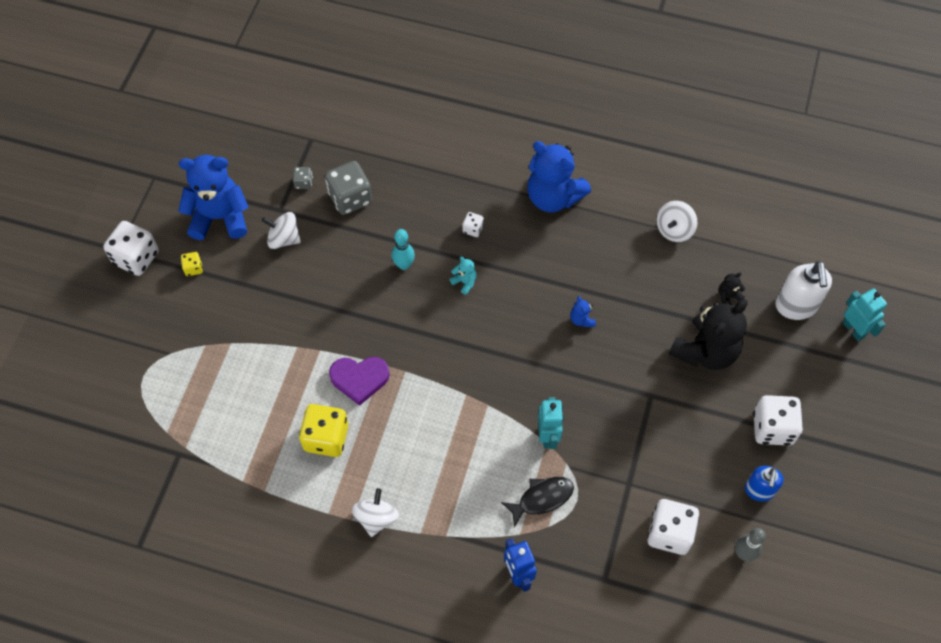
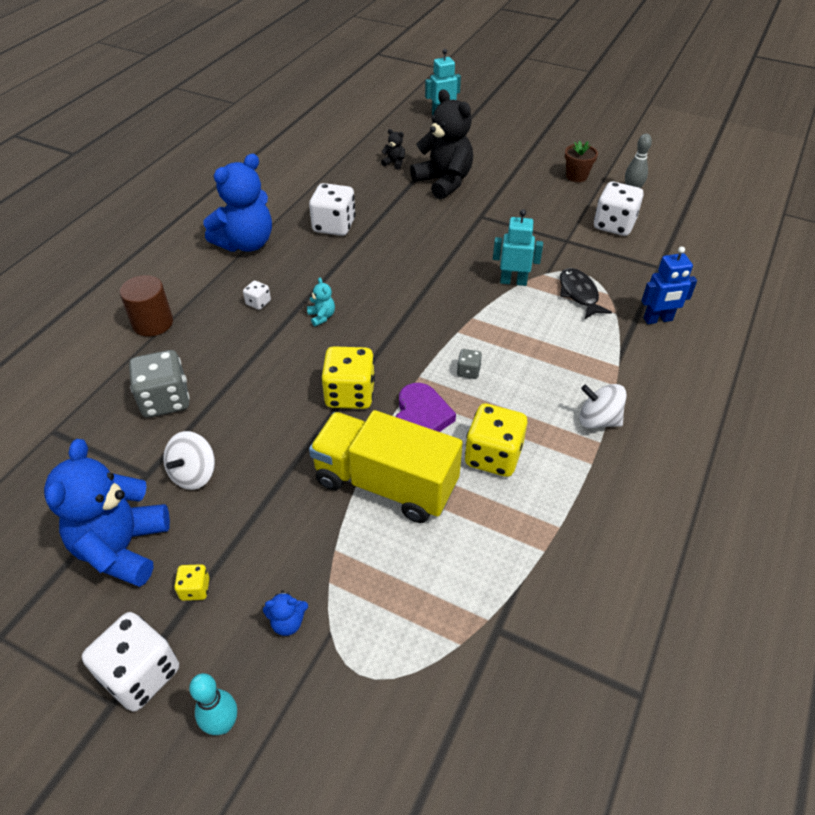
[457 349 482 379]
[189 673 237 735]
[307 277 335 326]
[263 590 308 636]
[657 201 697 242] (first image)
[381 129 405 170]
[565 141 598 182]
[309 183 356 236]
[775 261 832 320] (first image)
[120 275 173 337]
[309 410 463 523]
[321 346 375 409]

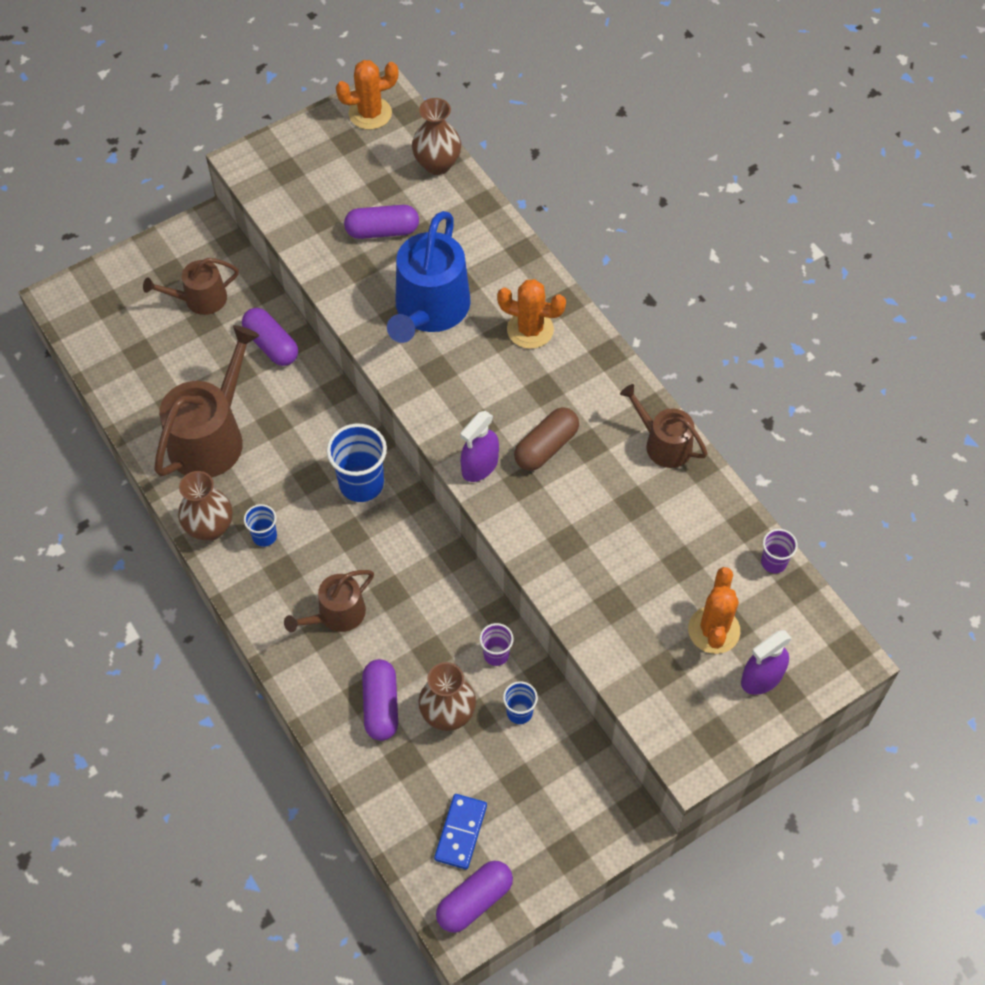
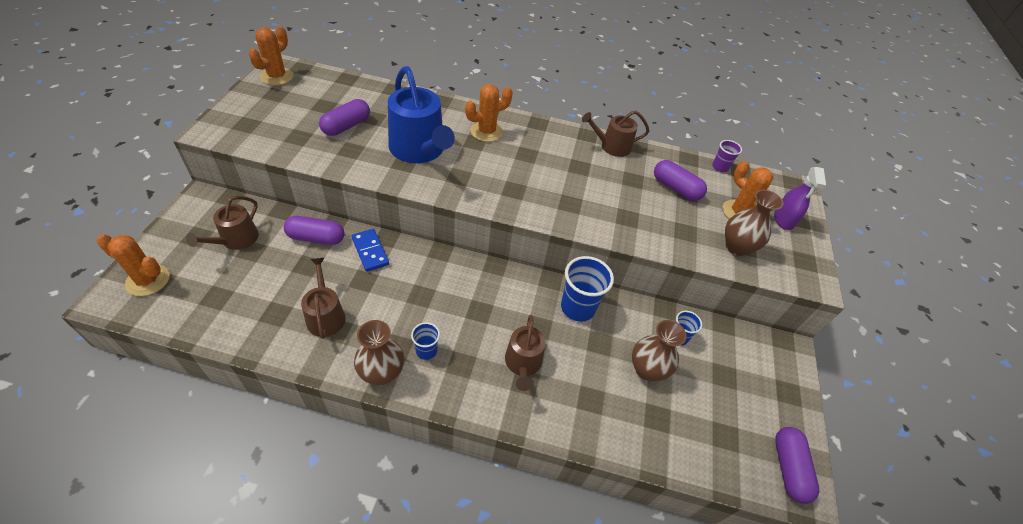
[301 258 346 339]
[561 256 614 322]
[654 160 707 201]
[725 190 784 256]
[352 229 389 272]
[460 411 499 482] (first image)
[479 623 514 666] (first image)
[514 408 579 471] (first image)
[97 234 170 296]

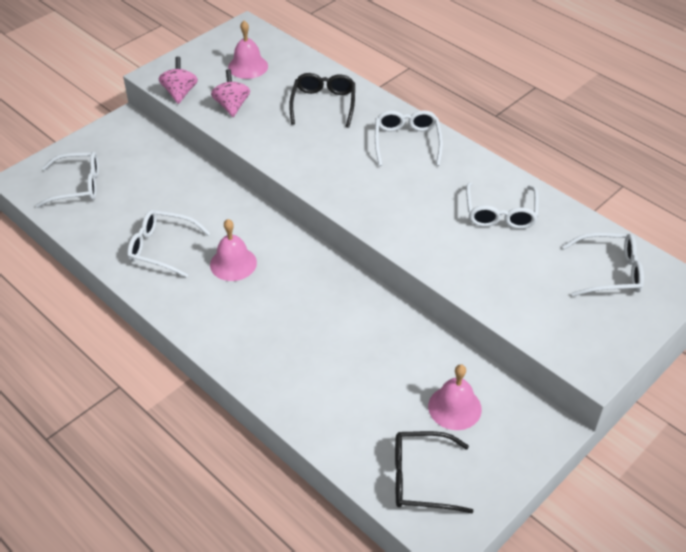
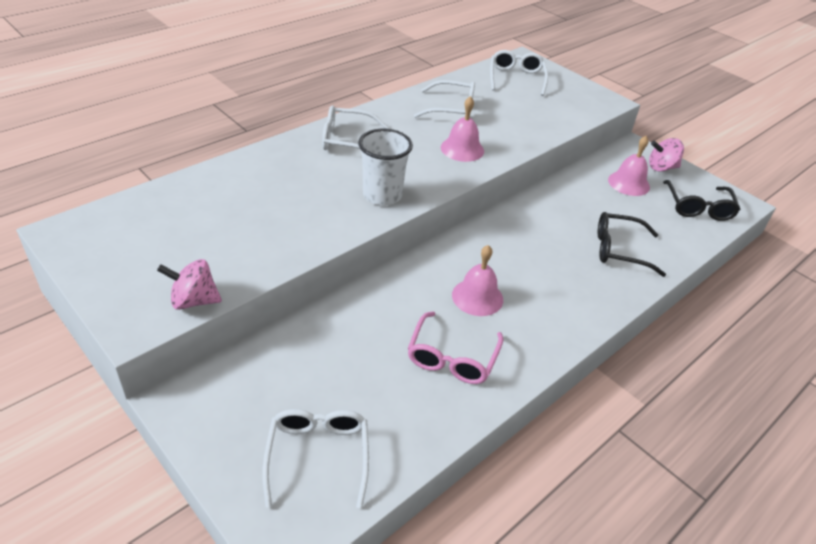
[407 311 504 384]
[649 138 684 172]
[441 96 484 162]
[598 212 666 277]
[358 129 413 206]

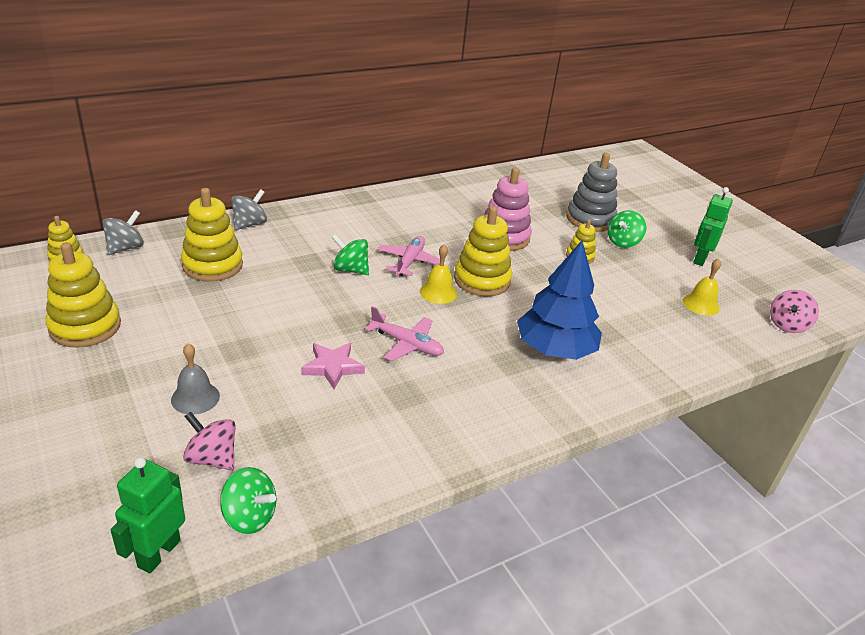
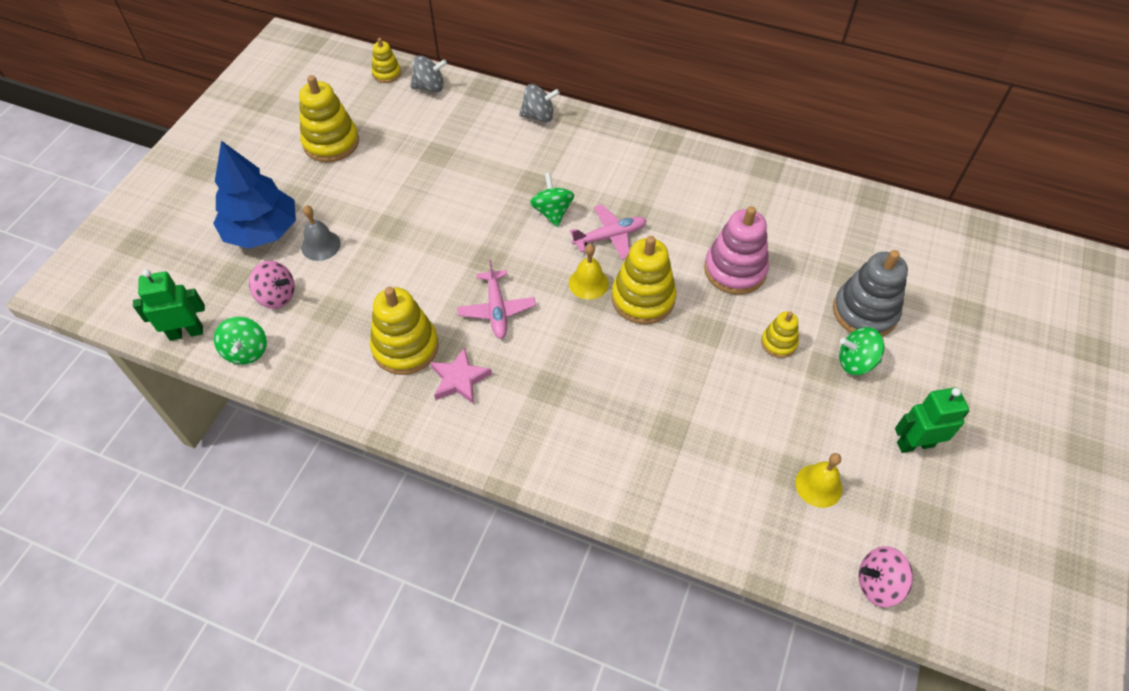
[370 287 439 375]
[249 261 295 309]
[430 347 492 404]
[213 141 296 249]

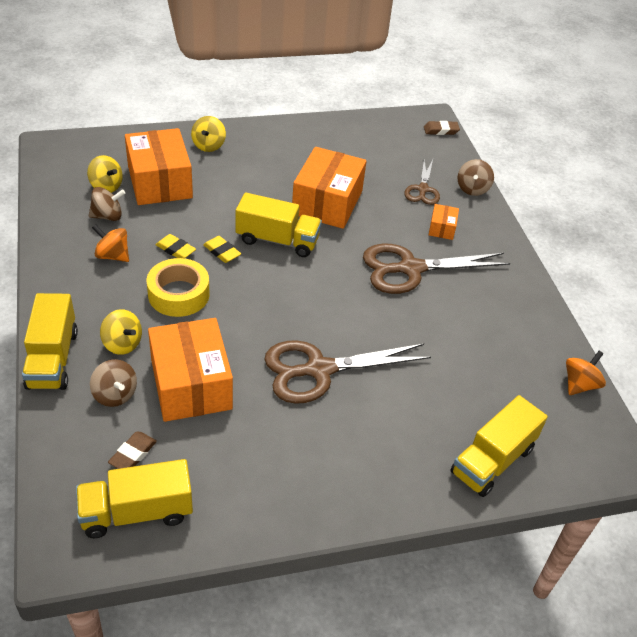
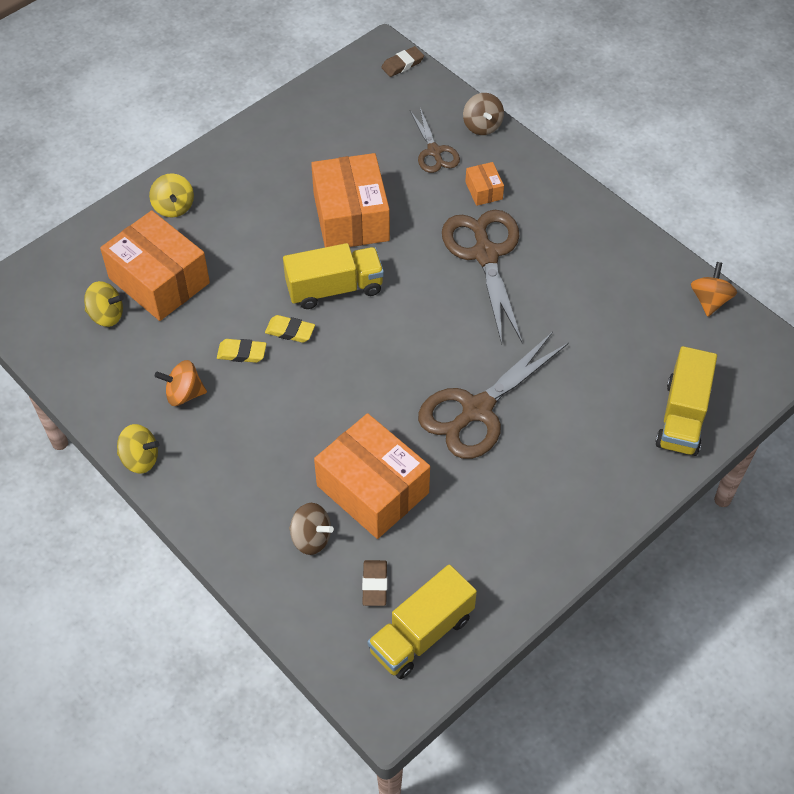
[22 293 78 390] (first image)
[89 187 125 221] (first image)
[117 424 159 473]
[147 258 210 317] (first image)
[442 210 523 344]

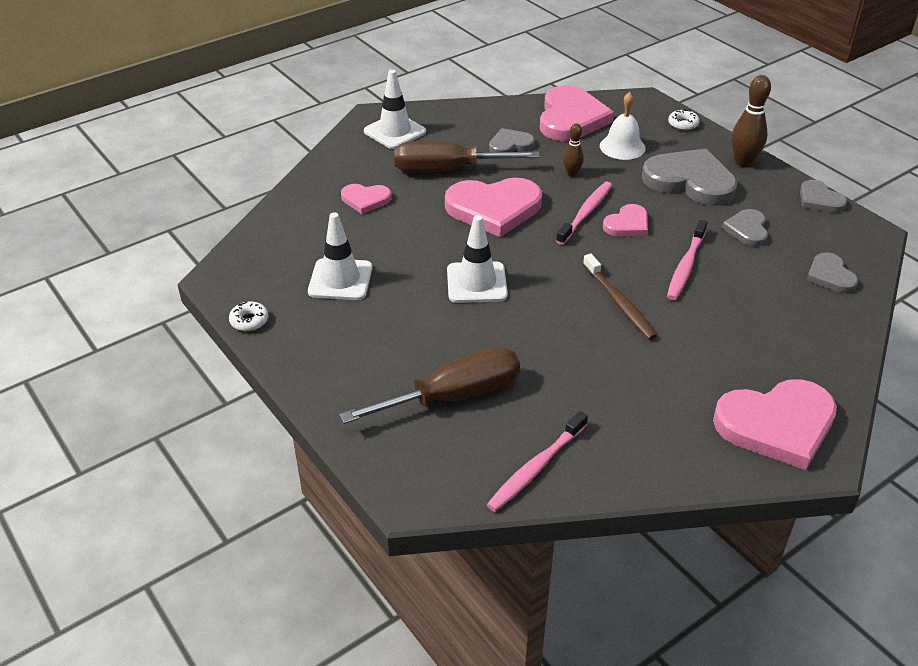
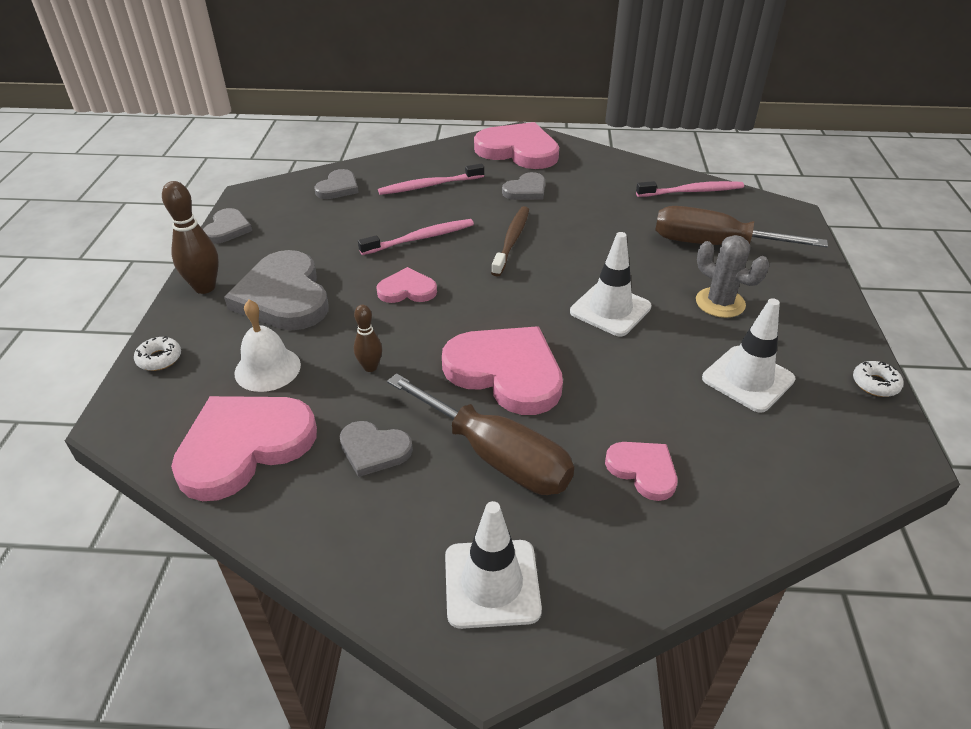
[378 164 484 195]
[502 172 545 200]
[696 235 769 318]

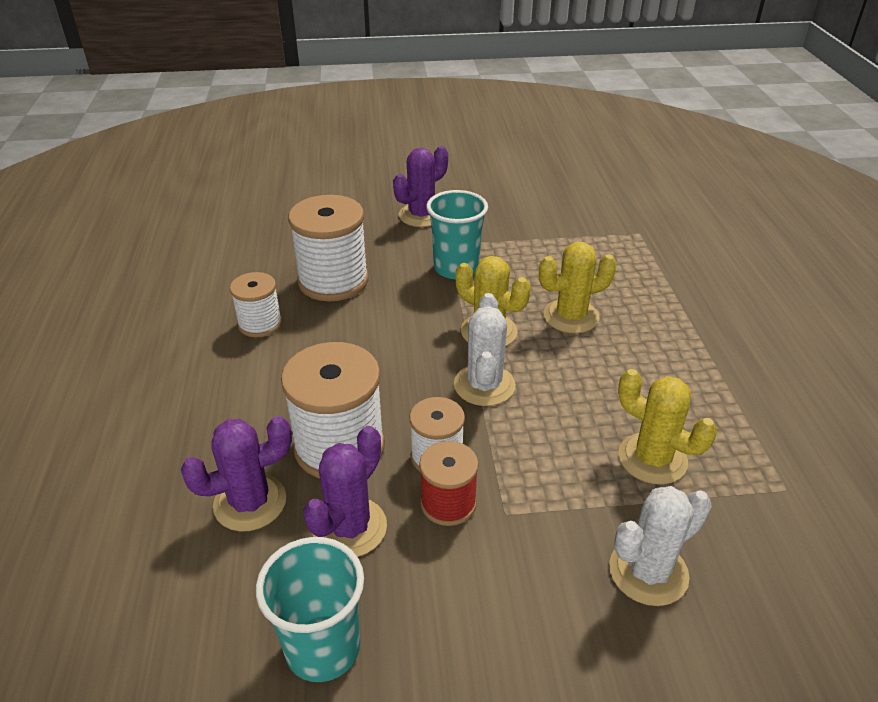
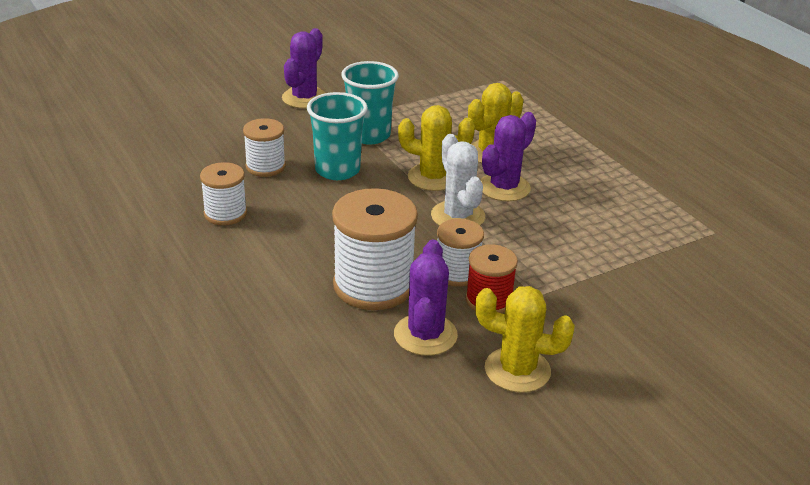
[480 112 536 201]
[307 92 368 180]
[243 118 286 177]
[609 486 712 606] (first image)
[475 286 575 393]

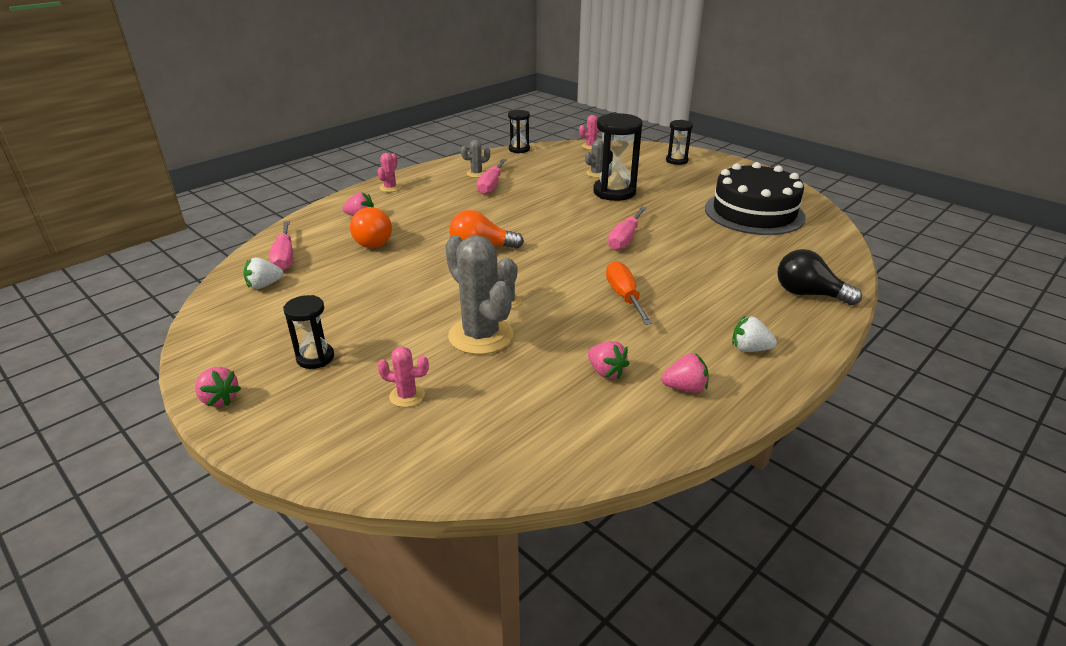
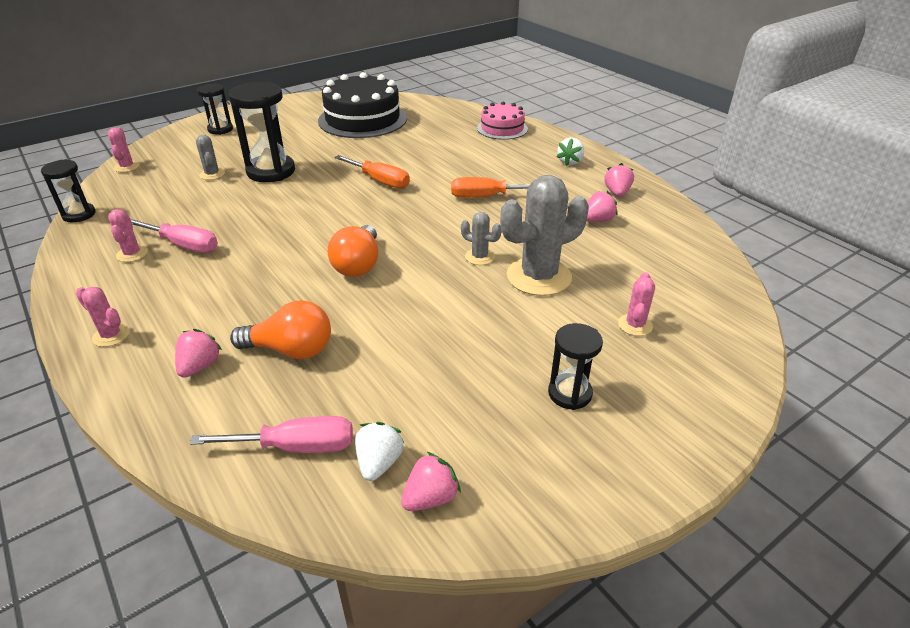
[401 452 461 511]
[355 422 404 481]
[108 209 148 262]
[334 155 410 189]
[477 101 528 140]

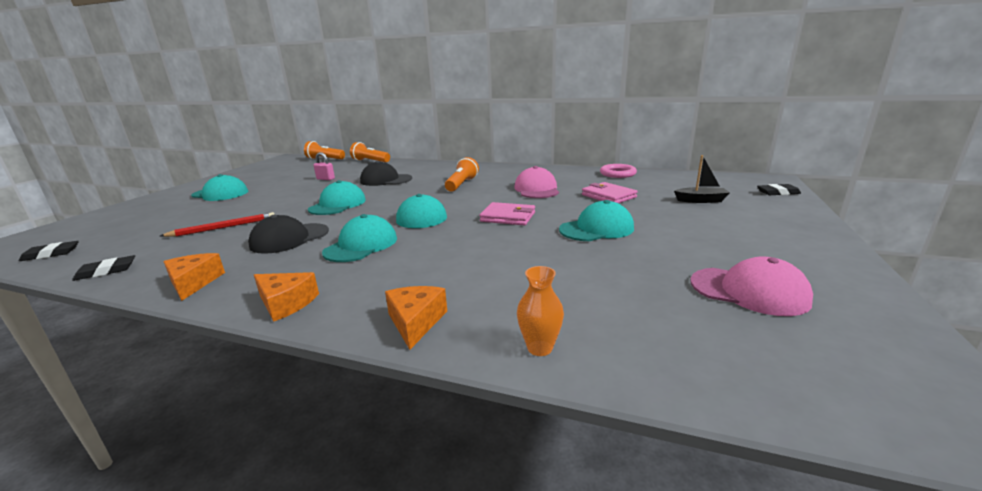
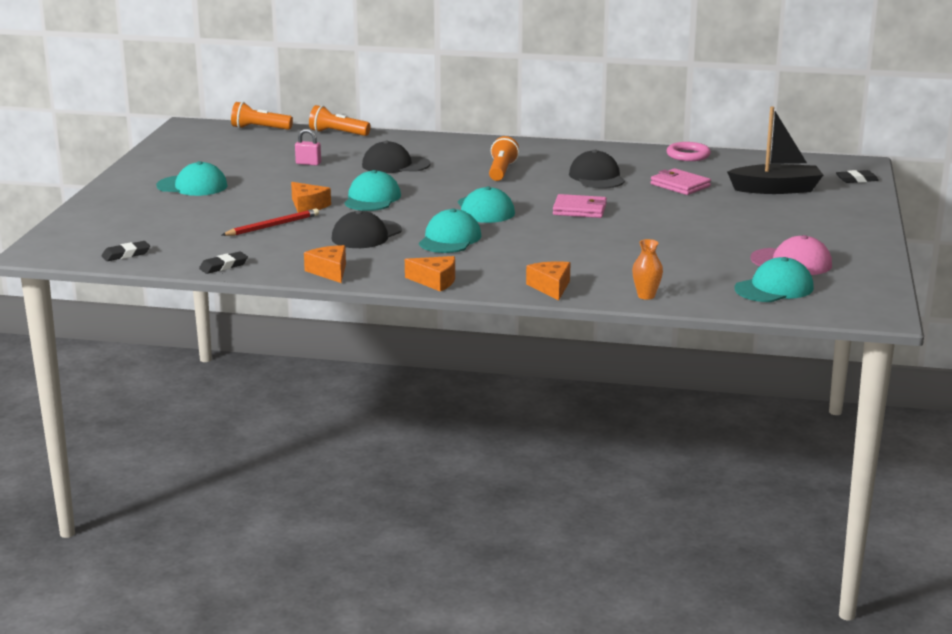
[569 150 625 189]
[735 257 814 302]
[727 106 823 194]
[291 182 331 213]

